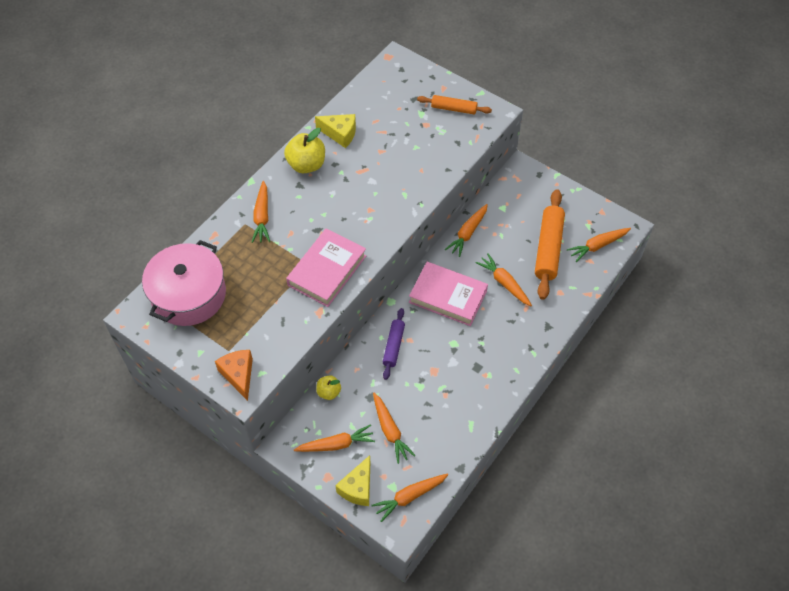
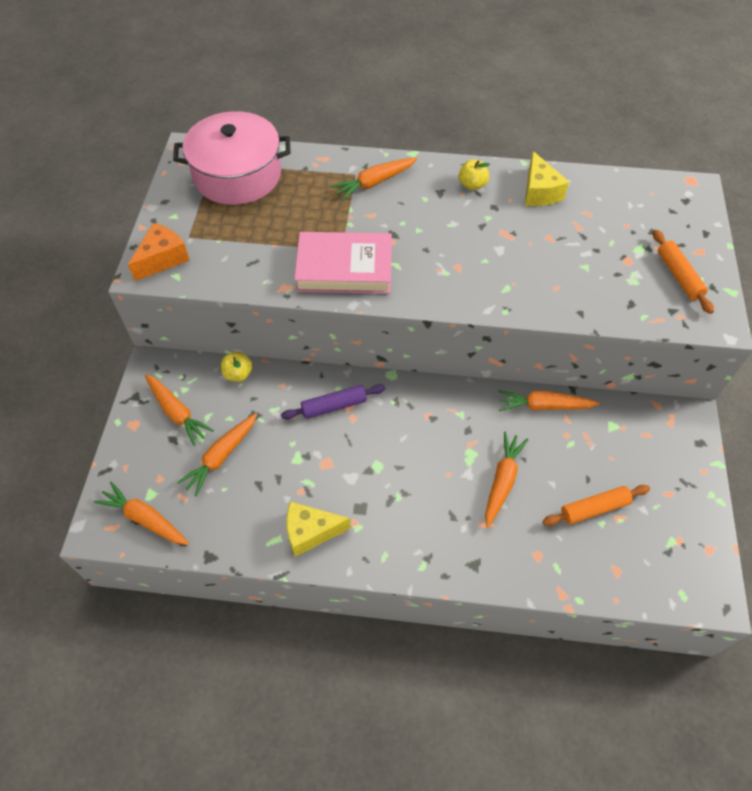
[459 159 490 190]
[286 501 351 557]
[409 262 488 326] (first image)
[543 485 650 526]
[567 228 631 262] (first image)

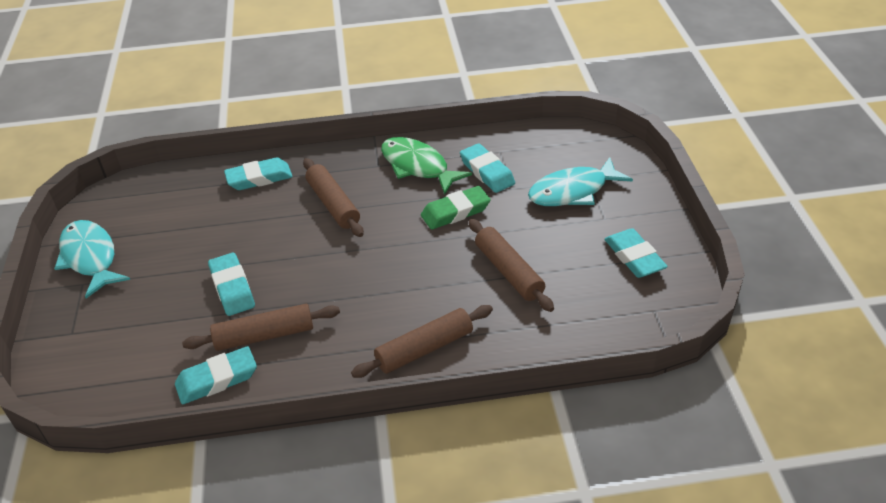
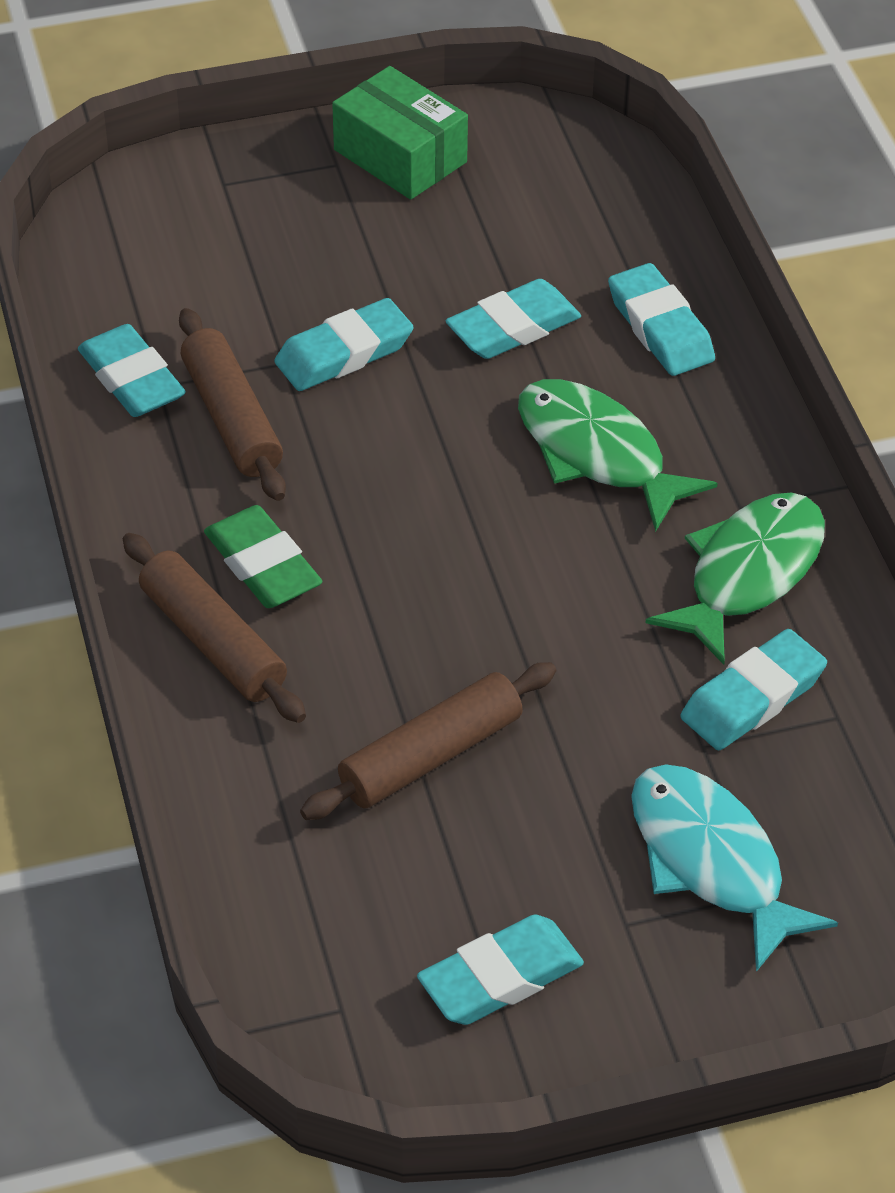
[332 66 468 200]
[518 379 718 532]
[204 505 322 608]
[446 279 581 359]

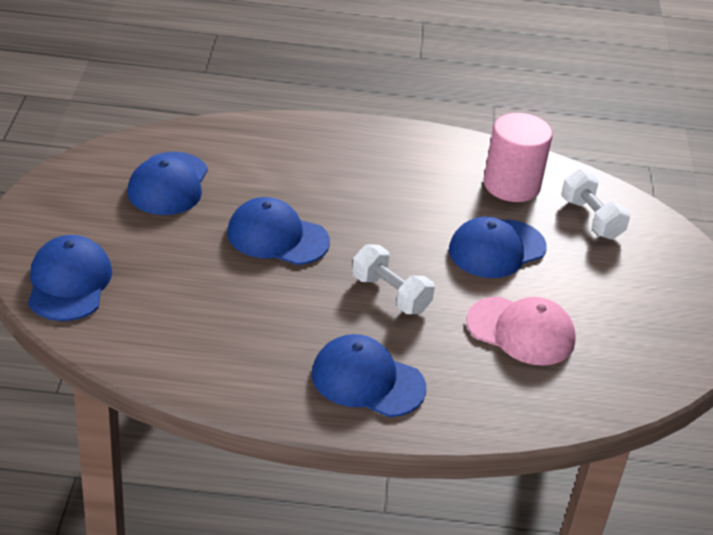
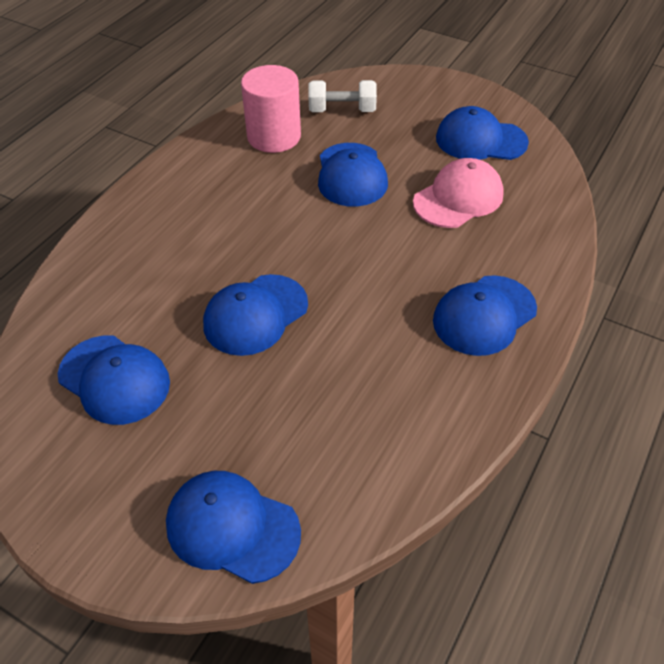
[352 244 435 314] (first image)
[436 106 529 160]

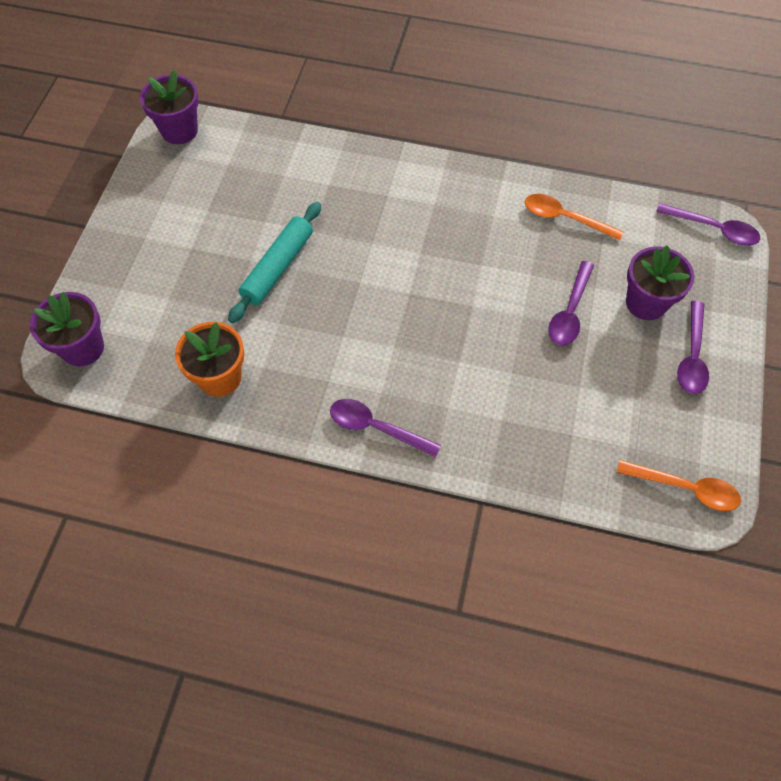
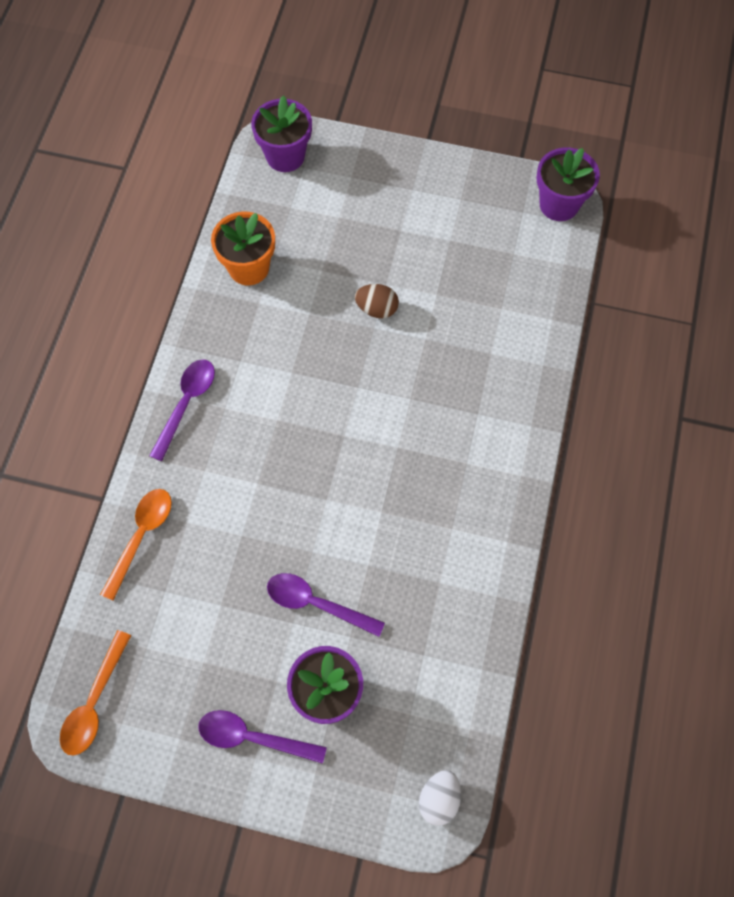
[355 284 399 318]
[100 489 172 601]
[419 770 461 826]

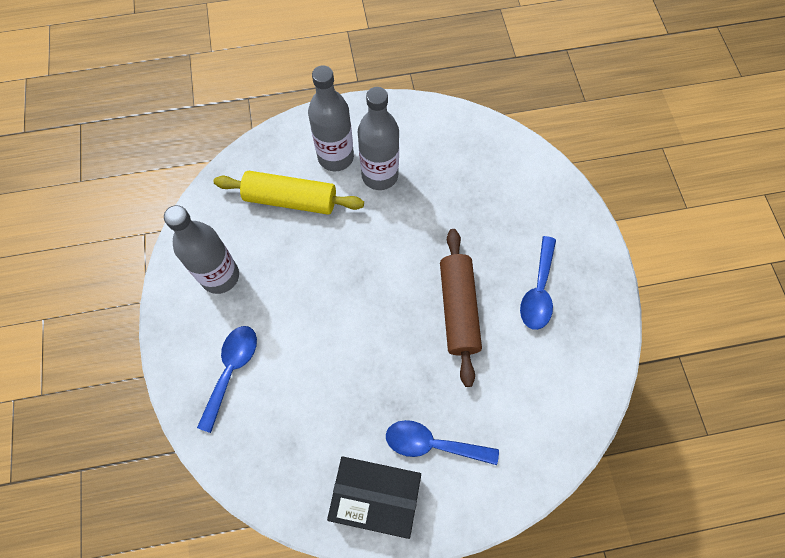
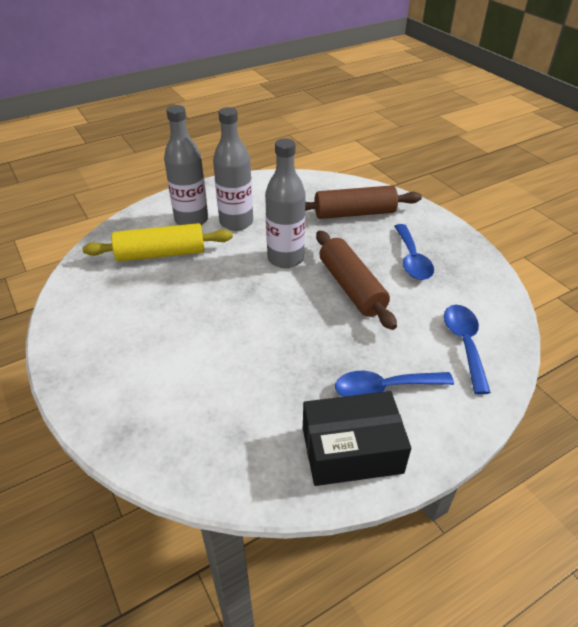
[265 138 306 268]
[444 305 491 394]
[305 185 422 219]

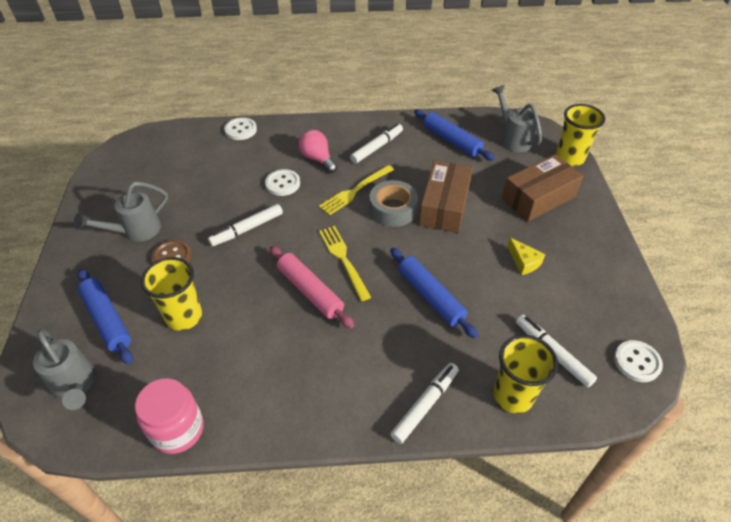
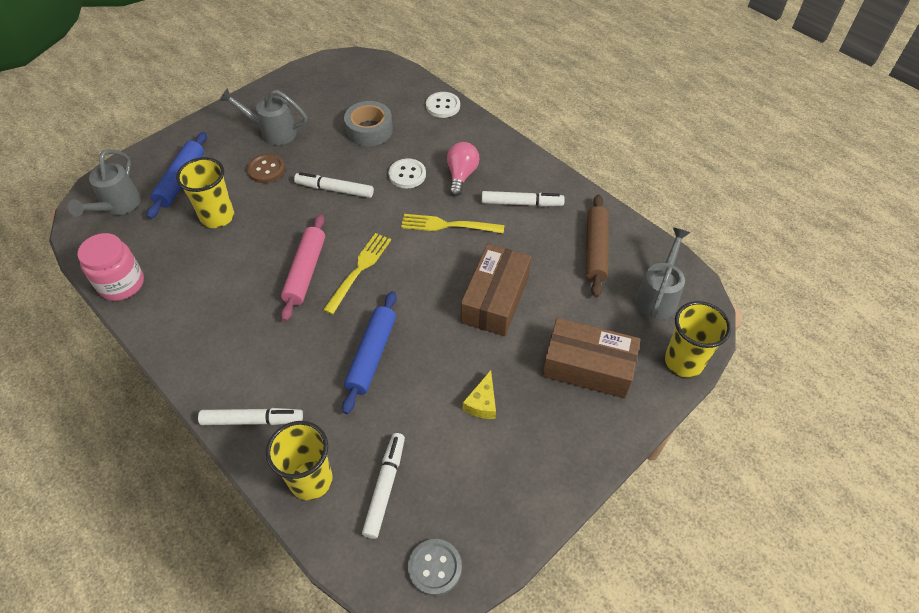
[344 101 393 146]
[586 195 609 298]
[461 244 531 336]
[408 539 462 596]

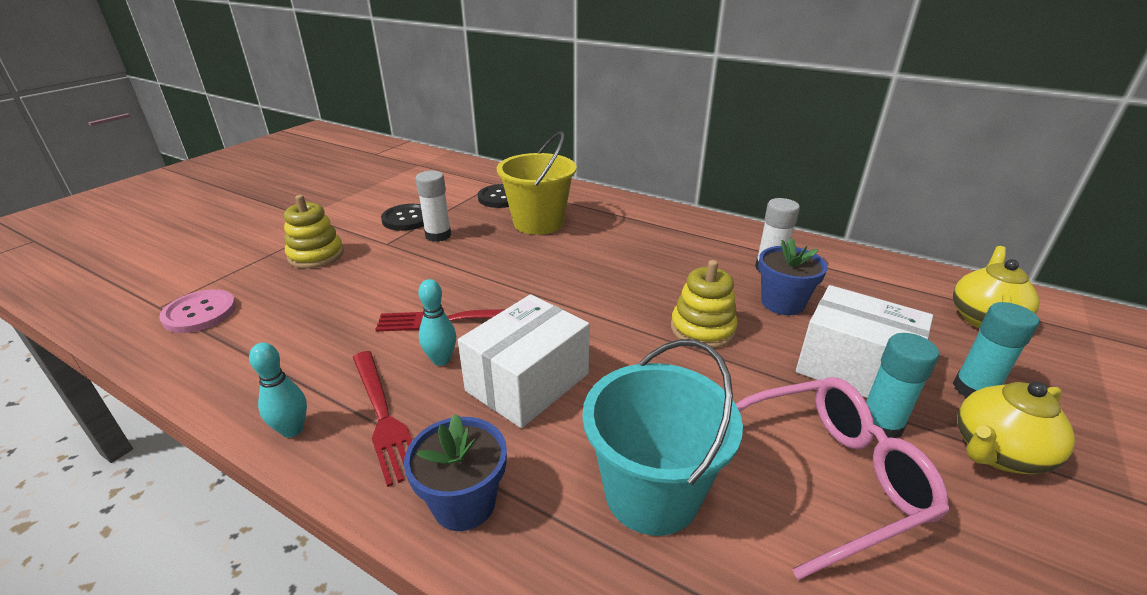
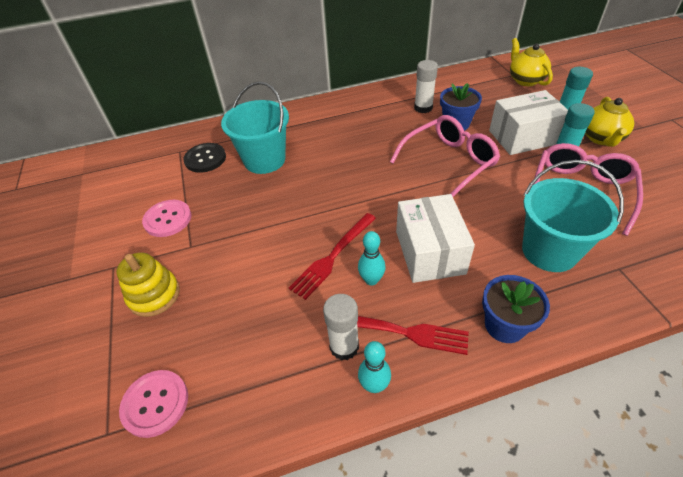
[142 200 192 237]
[323 294 359 361]
[221 81 289 174]
[390 115 500 197]

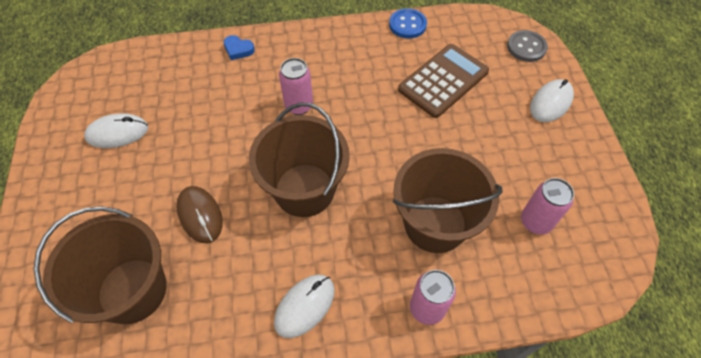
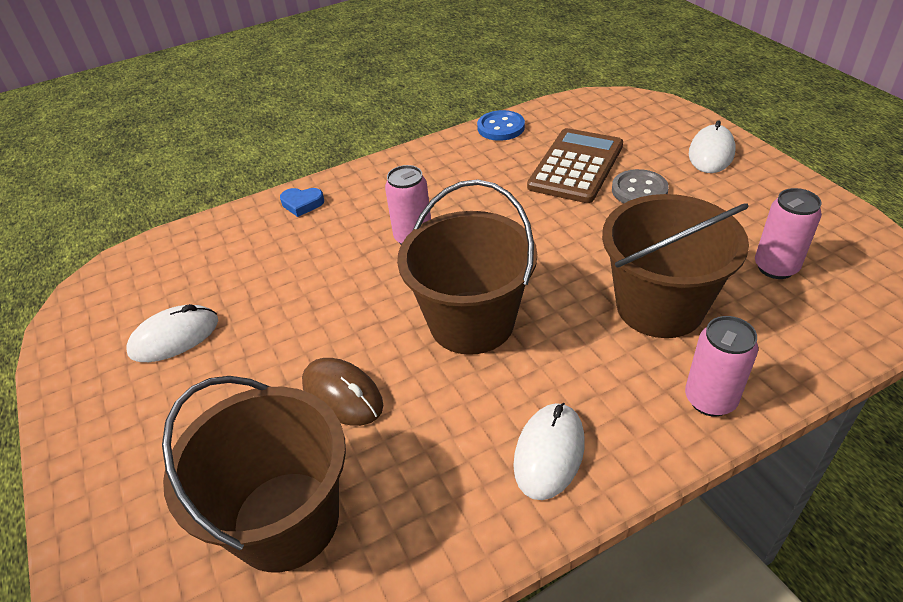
[612 169 669 203]

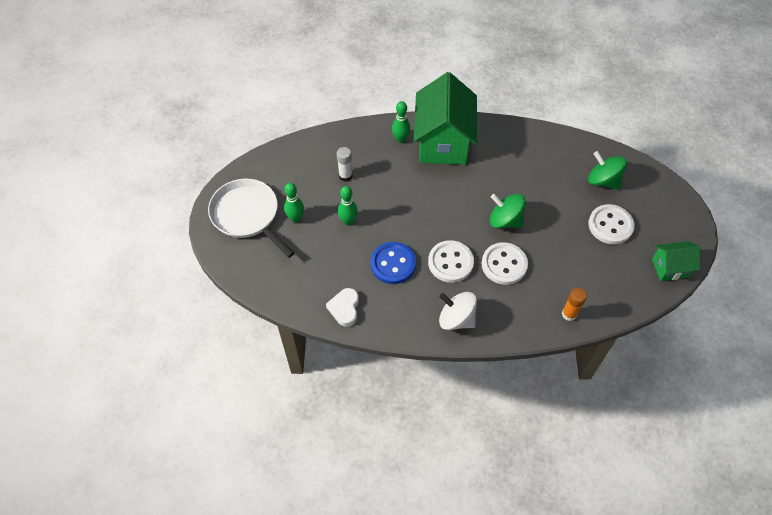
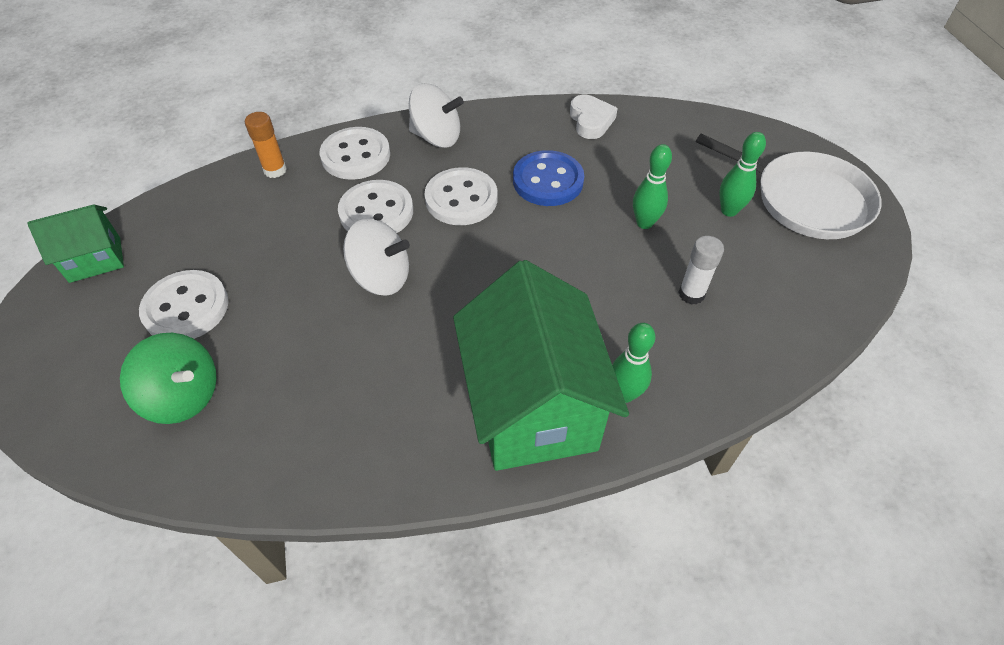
[343 219 410 296]
[320 127 390 180]

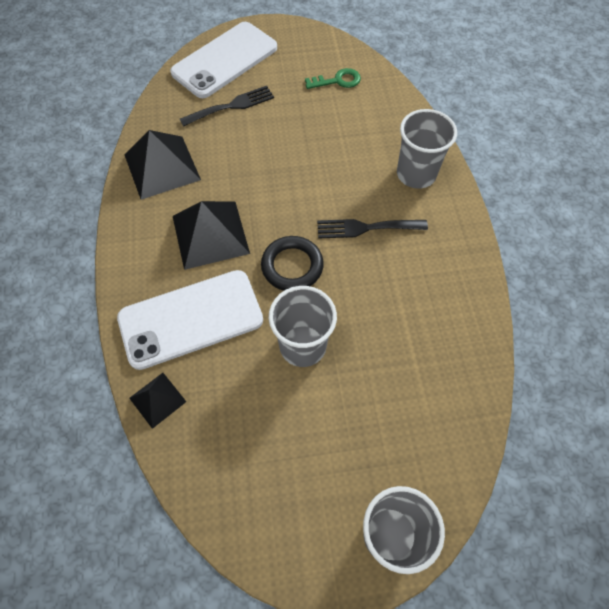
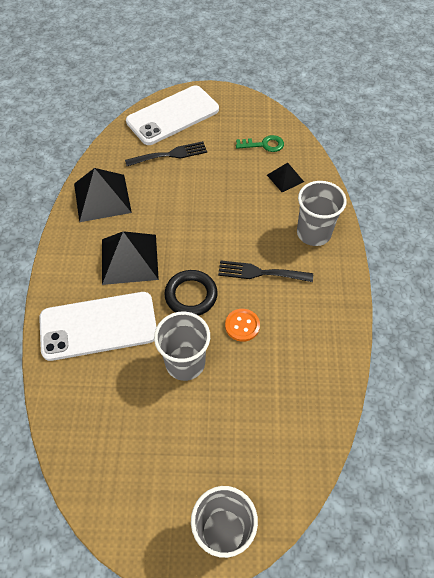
[267 163 304 192]
[225 309 260 342]

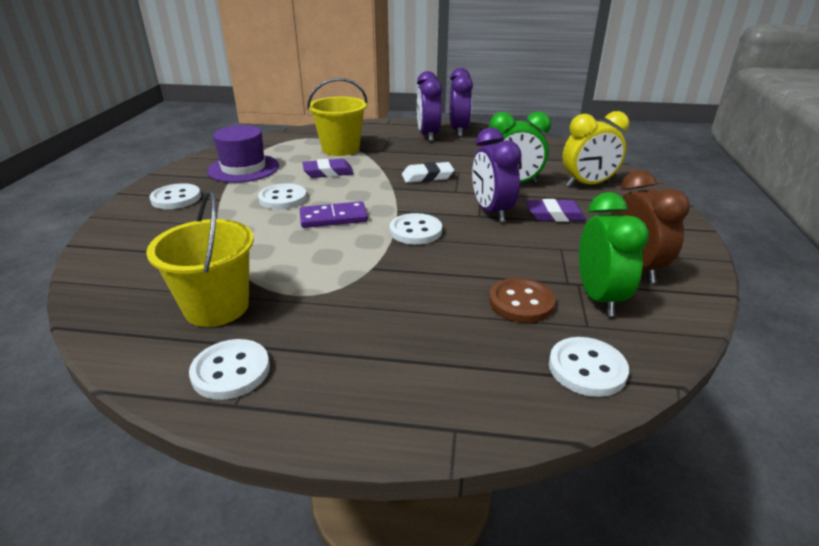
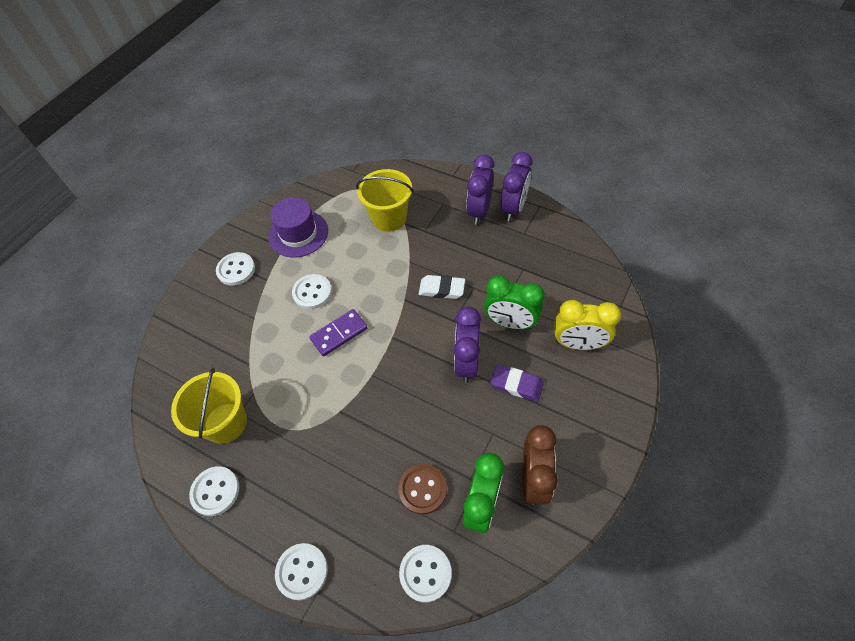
[309 309 368 356]
[302 159 354 178] (first image)
[275 543 328 600]

